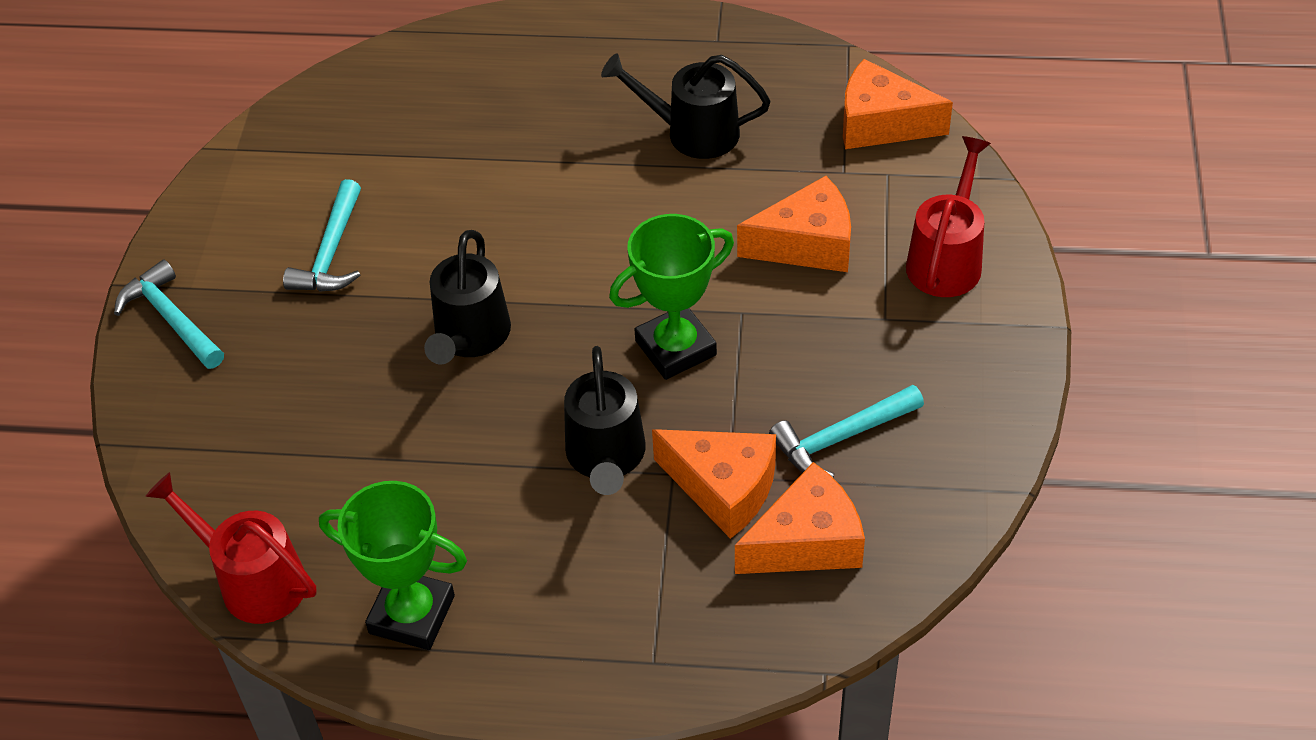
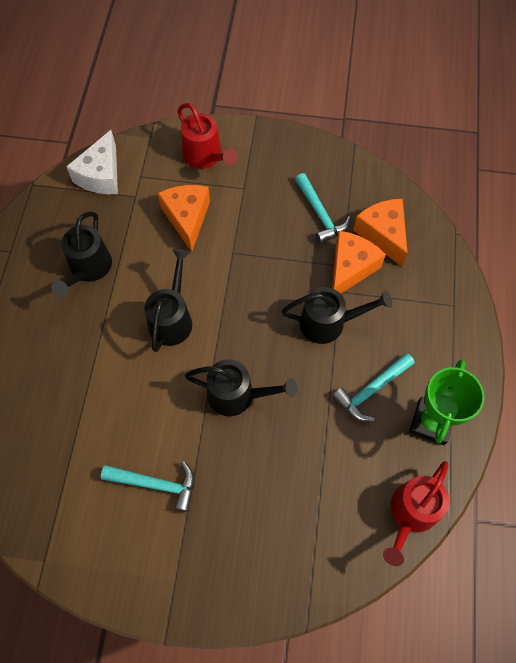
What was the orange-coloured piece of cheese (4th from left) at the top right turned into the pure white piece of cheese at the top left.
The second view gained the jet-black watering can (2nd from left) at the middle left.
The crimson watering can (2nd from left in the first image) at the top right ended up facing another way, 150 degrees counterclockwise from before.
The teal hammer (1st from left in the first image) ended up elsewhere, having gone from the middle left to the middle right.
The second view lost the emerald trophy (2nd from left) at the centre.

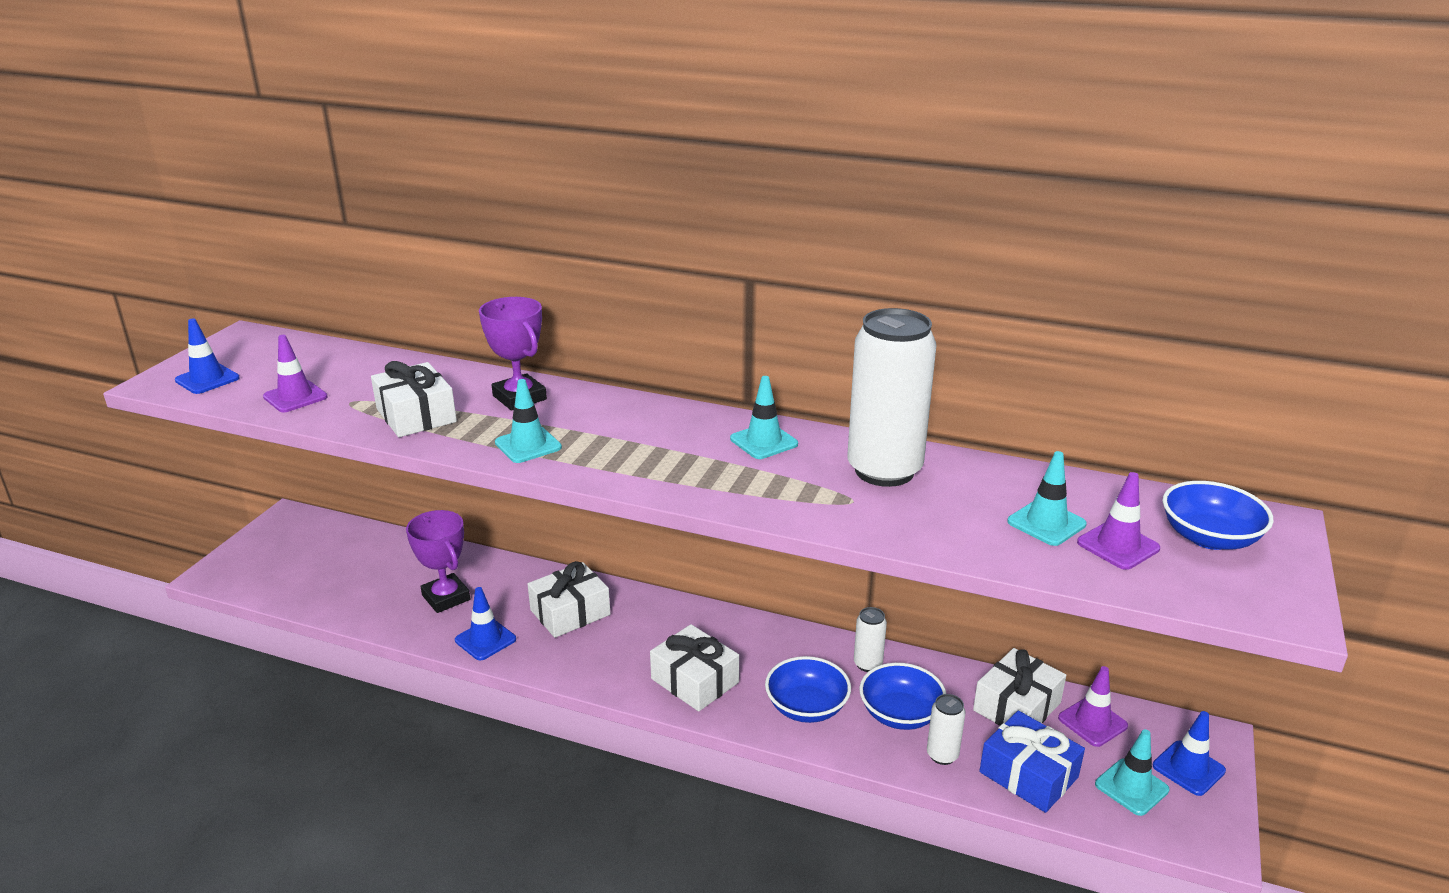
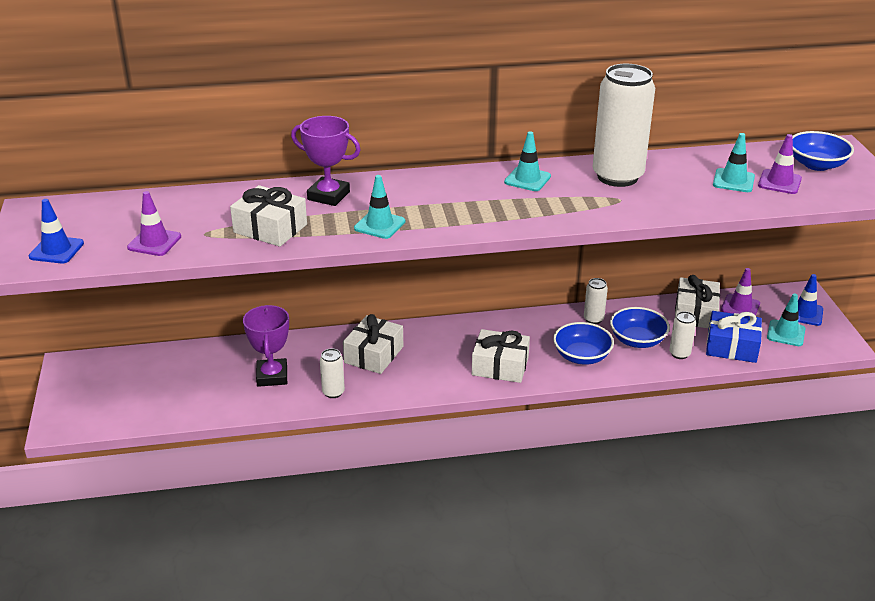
The royal purple trophy (1st from left) at the middle left ended up facing another way, 60 degrees clockwise from before.
Where the cobalt road cone (2nd from left) stood at the bottom centre, the pure white can (1st from left) came to stand at the centre.

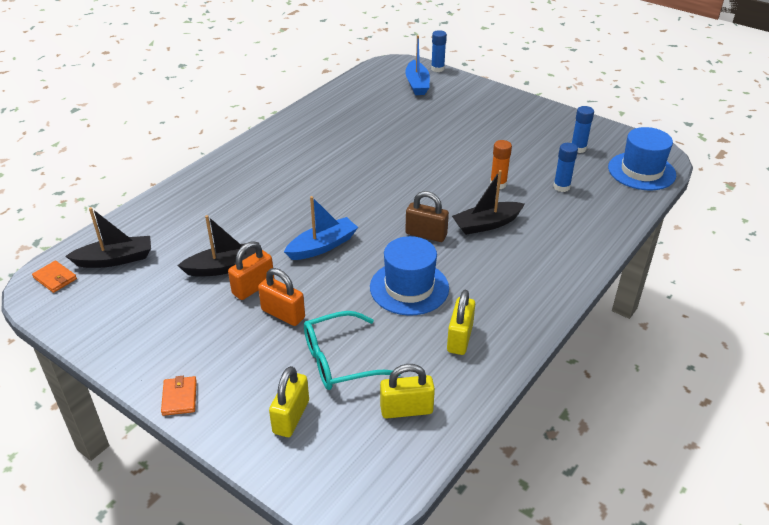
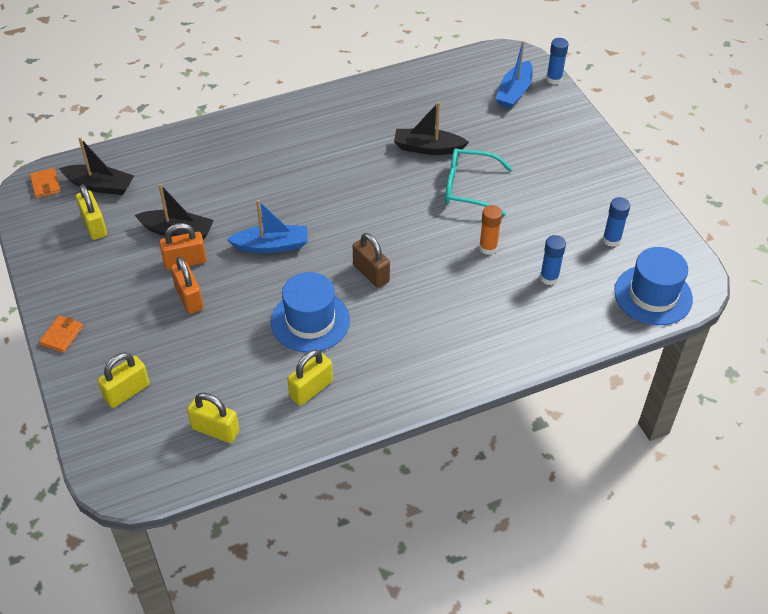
The second view gained the bright yellow small lock (1st from left) at the middle left.
The jet-black toy boat (3rd from left) ended up elsewhere, having gone from the centre to the top centre.
The teal glasses ended up elsewhere, having gone from the bottom centre to the top centre.

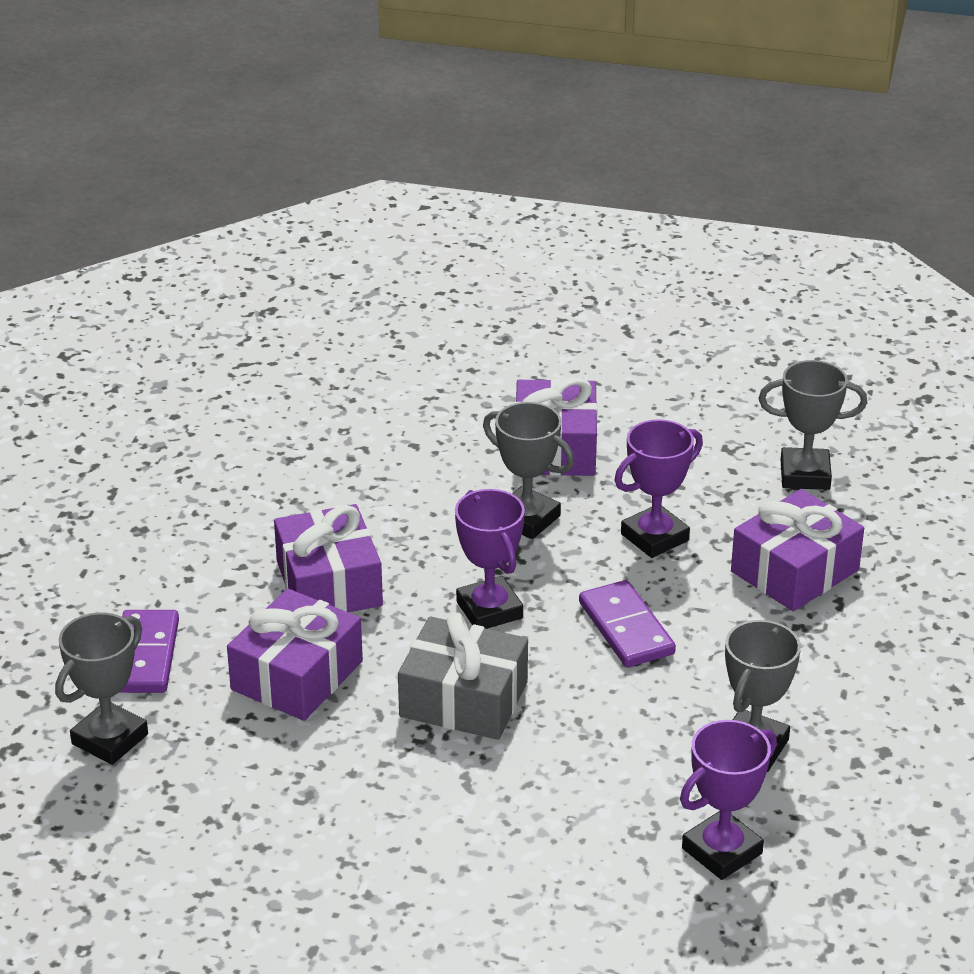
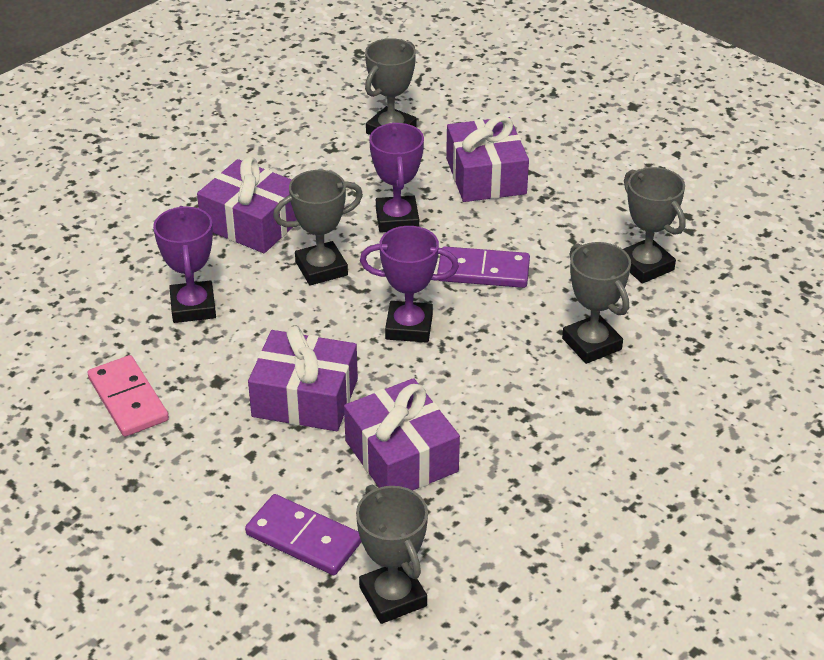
The second view gained the rosy domino piece at the middle left.
The royal purple trophy (3rd from left in the first image) ended up elsewhere, having gone from the bottom right to the middle left.
The second view gained the ash-grey trophy (4th from left) at the middle right.
The second view lost the ash-grey gift at the bottom centre.

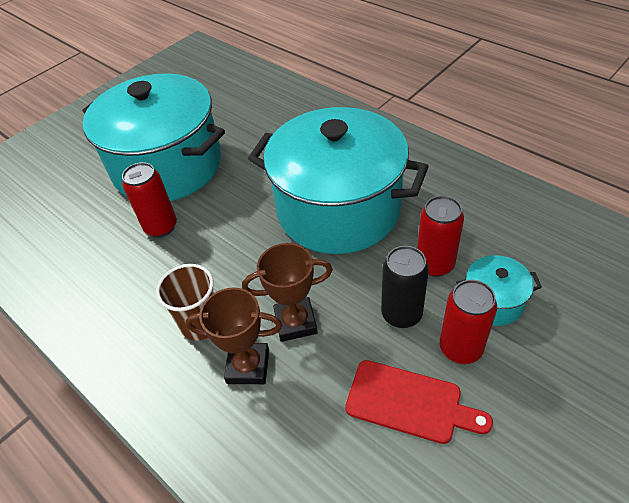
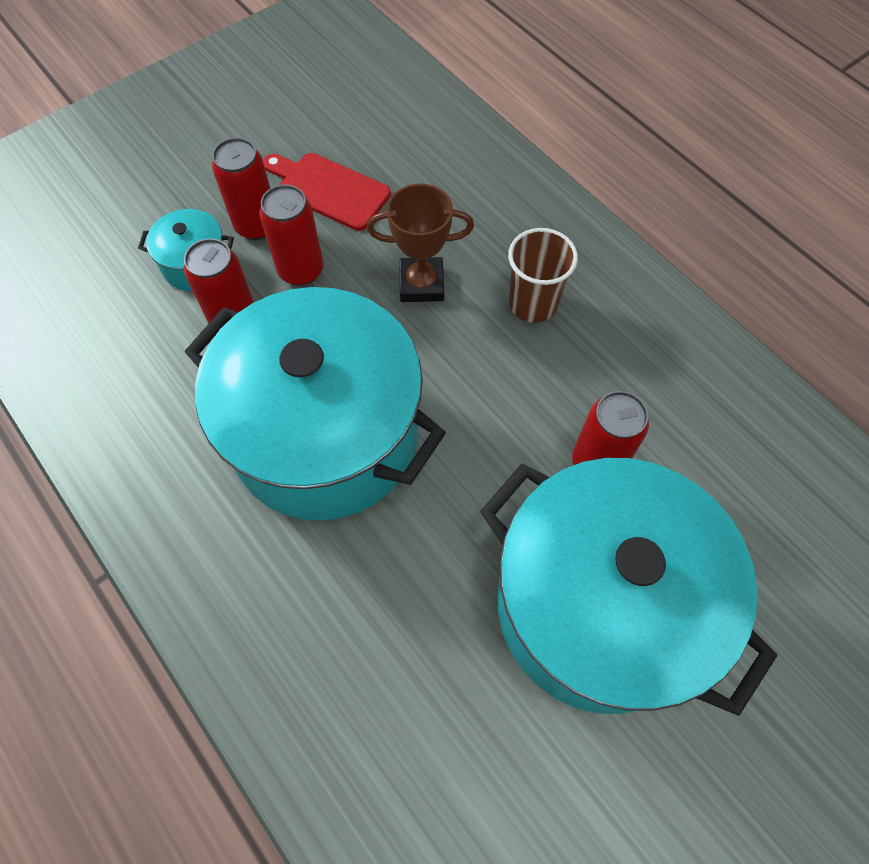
What was the jet-black can at the centre turned into the crimson can (3rd from left) at the top centre.
The second view lost the dark brown trophy (1st from left) at the centre.

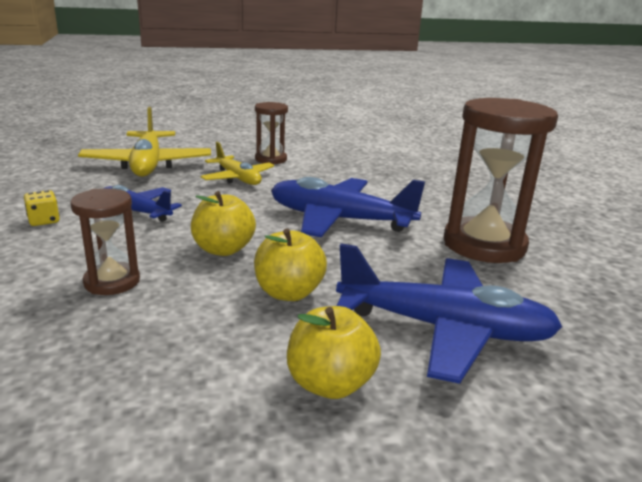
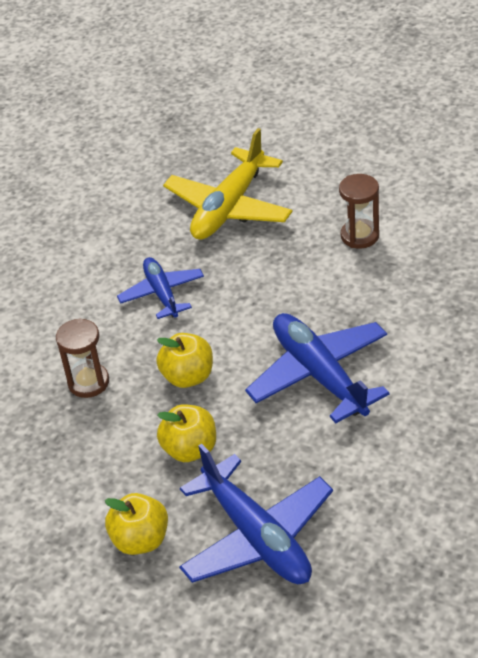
The second view lost the bright yellow die at the middle left.
The second view lost the bright yellow plane (2nd from left) at the centre.
The second view lost the dark brown hourglass (3rd from left) at the middle right.

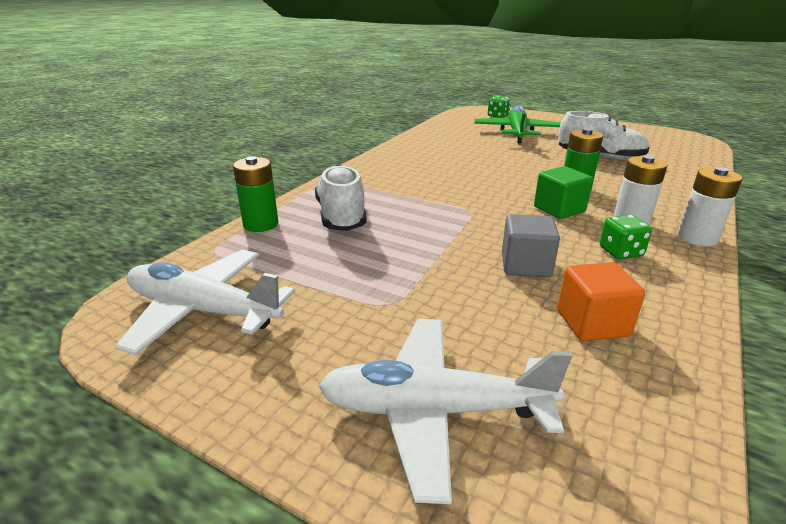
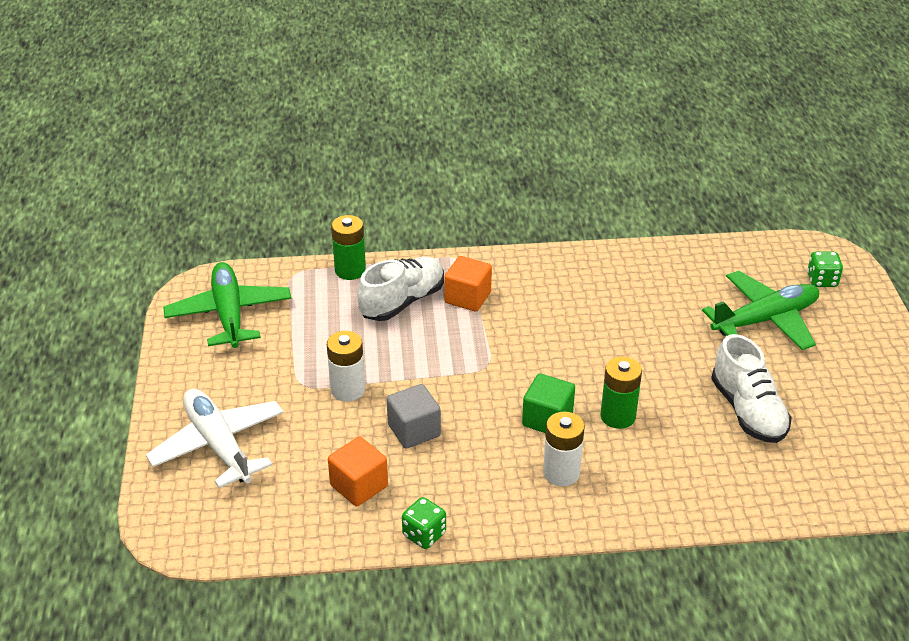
What was the pure white plane (1st from left) at the middle left turned into the emerald plane (1st from left) at the middle left.
The pure white AA battery (2nd from left in the first image) ended up elsewhere, having gone from the middle right to the centre.
The emerald die (2nd from left in the first image) ended up elsewhere, having gone from the middle right to the bottom centre.
The second view gained the orange-coloured cube (2nd from left) at the centre.

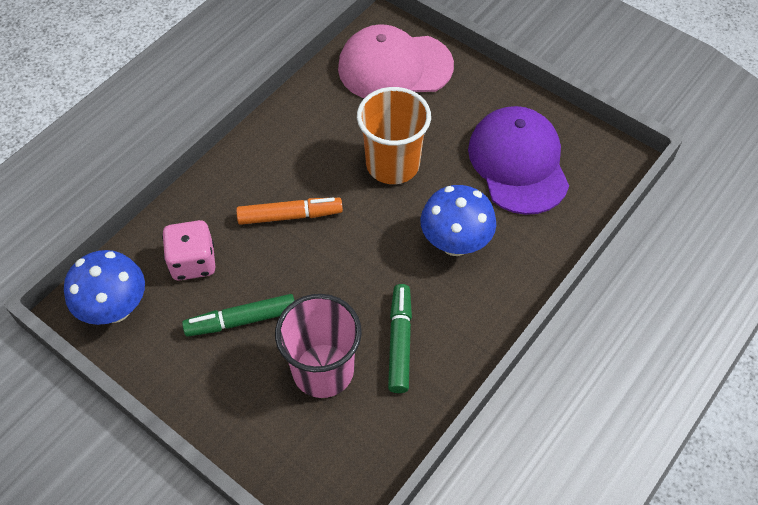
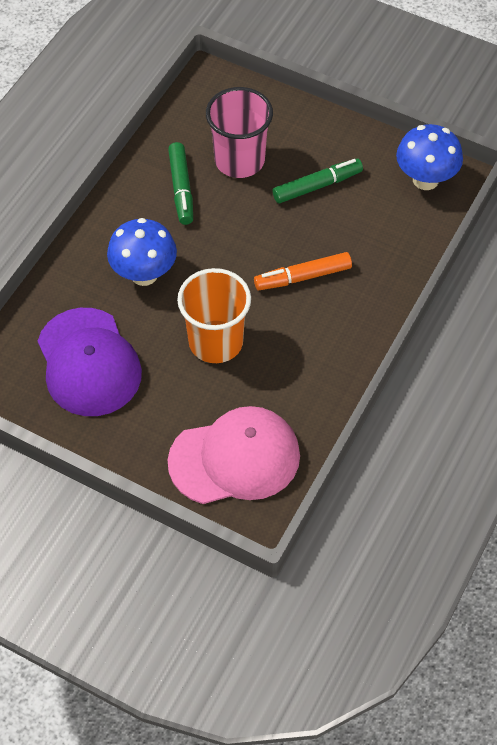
The second view lost the rosy die at the middle left.

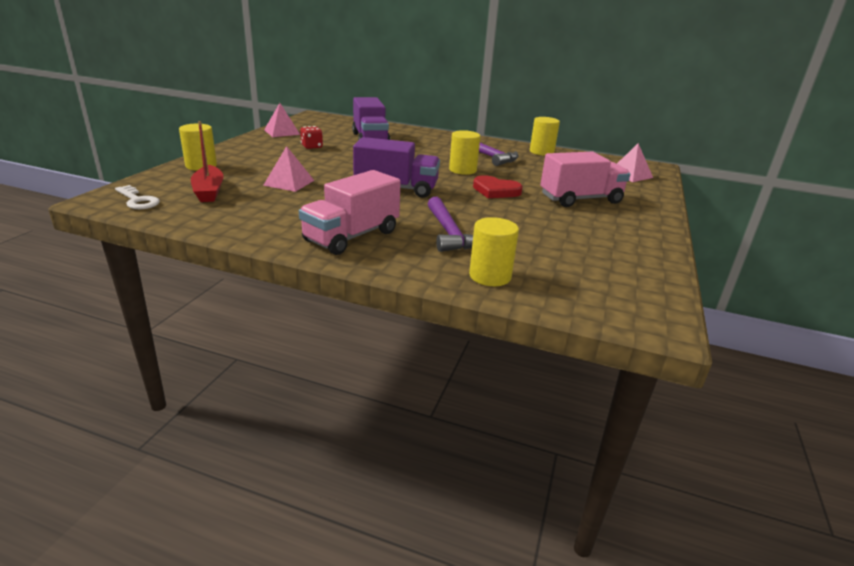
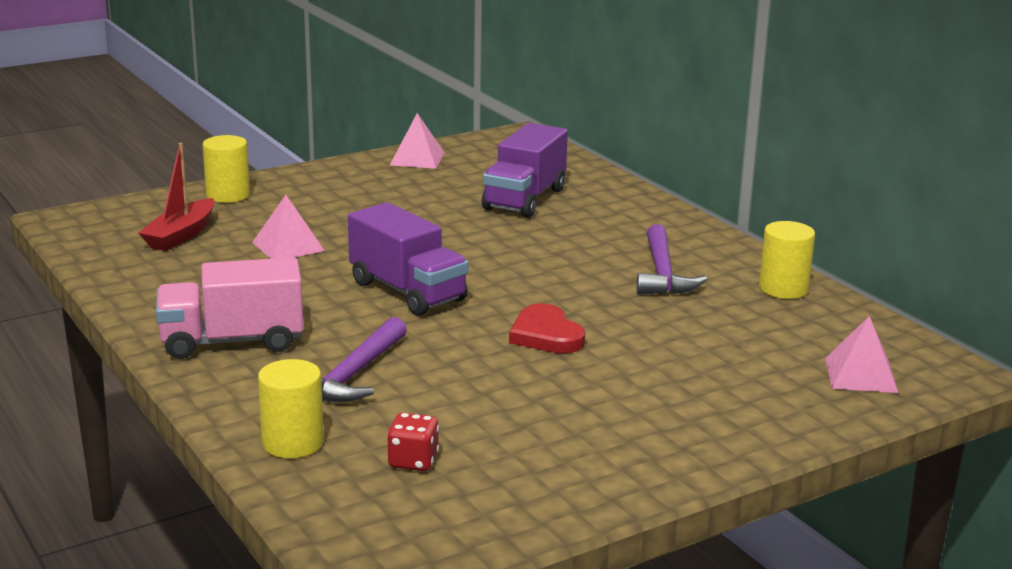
The crimson die ended up elsewhere, having gone from the top centre to the bottom centre.
The second view lost the pure white door key at the middle left.
The second view lost the bright yellow solid cylinder (2nd from left) at the top centre.
The second view lost the rosy lorry (2nd from left) at the top right.

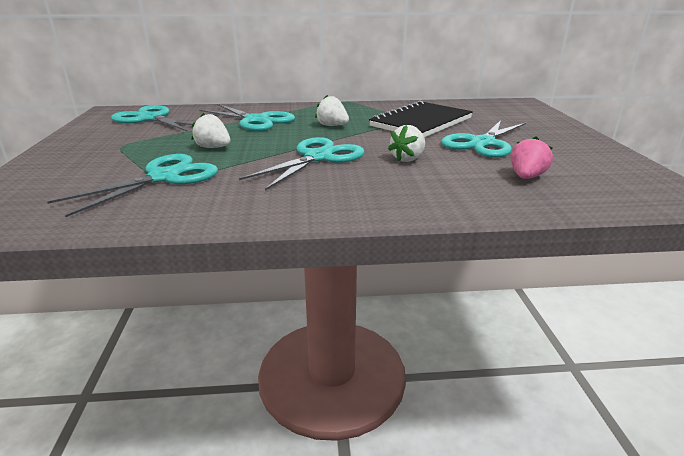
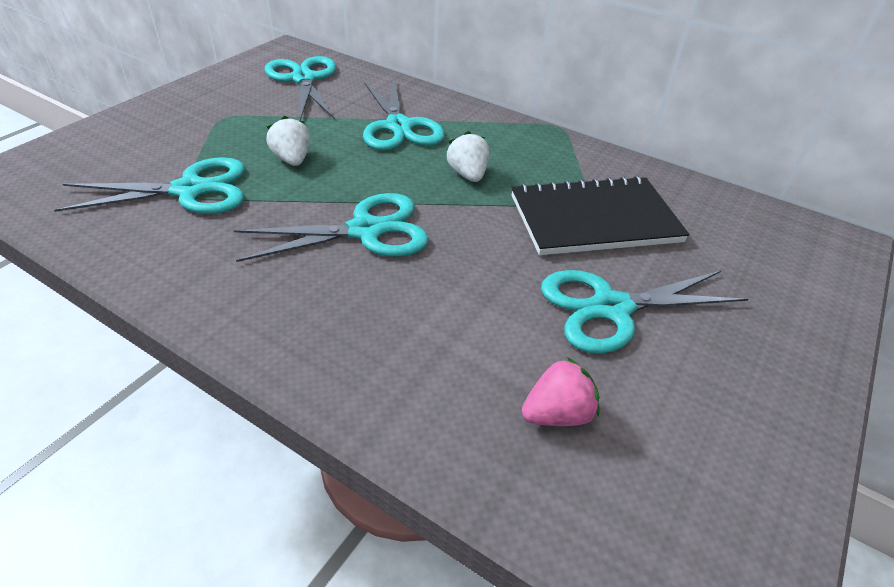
The second view lost the pure white berry (3rd from left) at the top centre.

